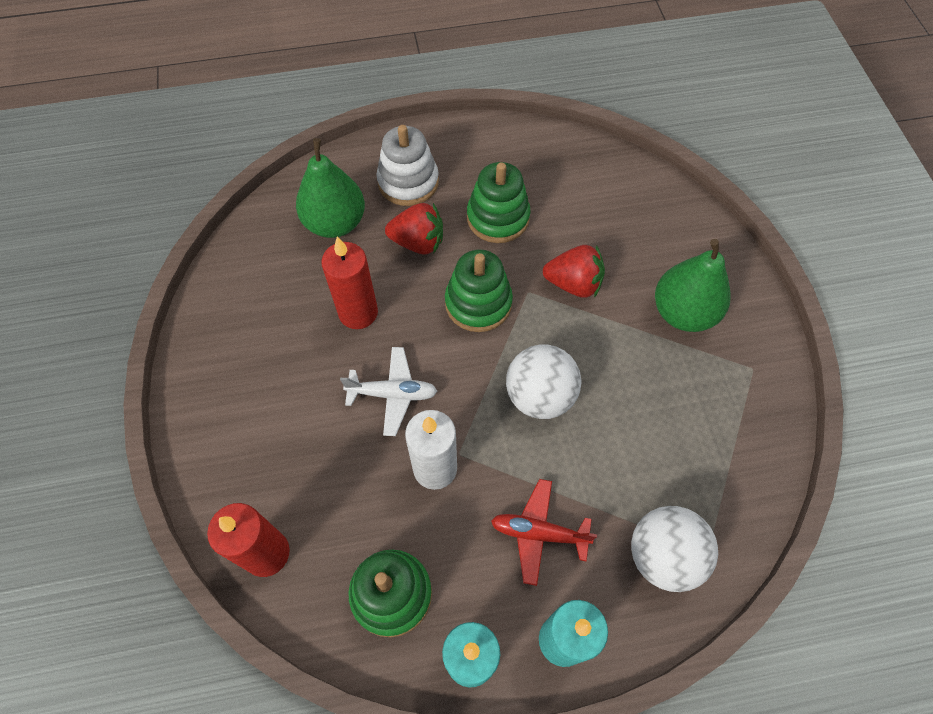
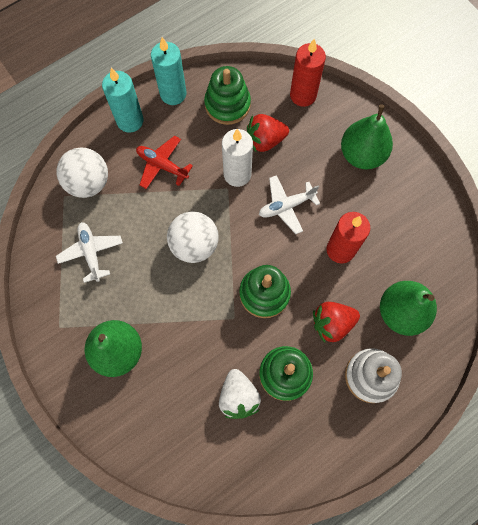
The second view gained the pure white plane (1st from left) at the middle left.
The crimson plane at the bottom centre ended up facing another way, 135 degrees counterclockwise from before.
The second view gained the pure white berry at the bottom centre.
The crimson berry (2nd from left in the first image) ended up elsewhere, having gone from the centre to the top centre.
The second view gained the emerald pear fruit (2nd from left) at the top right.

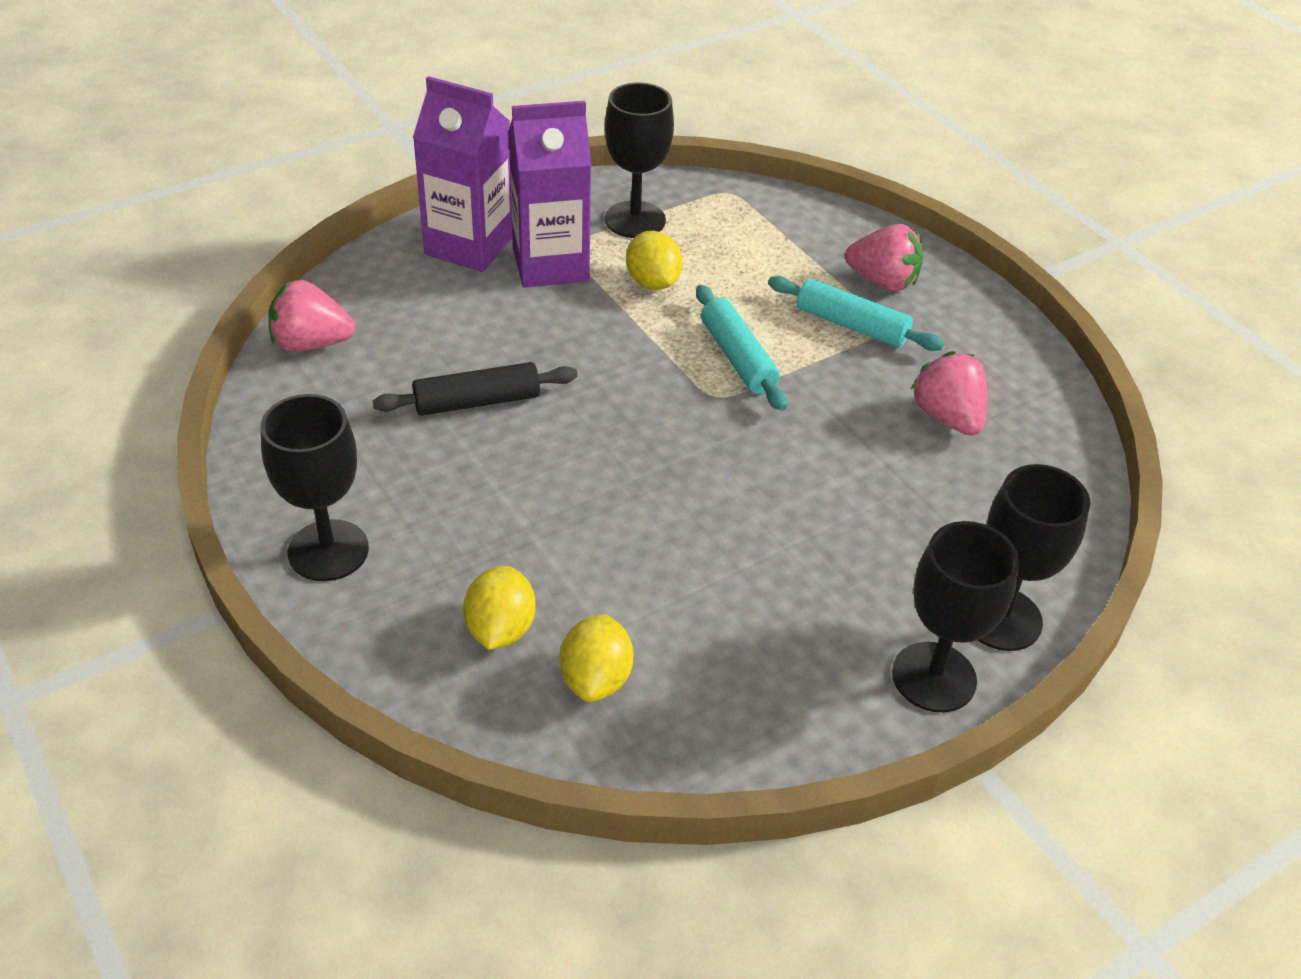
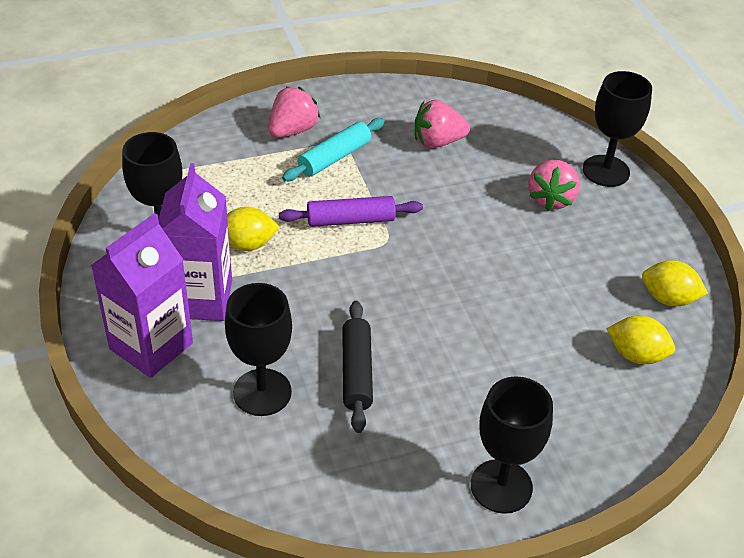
The jet-black wine glass (3rd from left in the first image) ended up elsewhere, having gone from the middle right to the centre.
What was the teal pastry roller (1st from left) at the centre turned into the royal purple pastry roller at the centre.
The rosy berry (1st from left in the first image) ended up elsewhere, having gone from the top left to the top right.
The bright yellow lemon (1st from left in the first image) ended up elsewhere, having gone from the centre to the middle right.

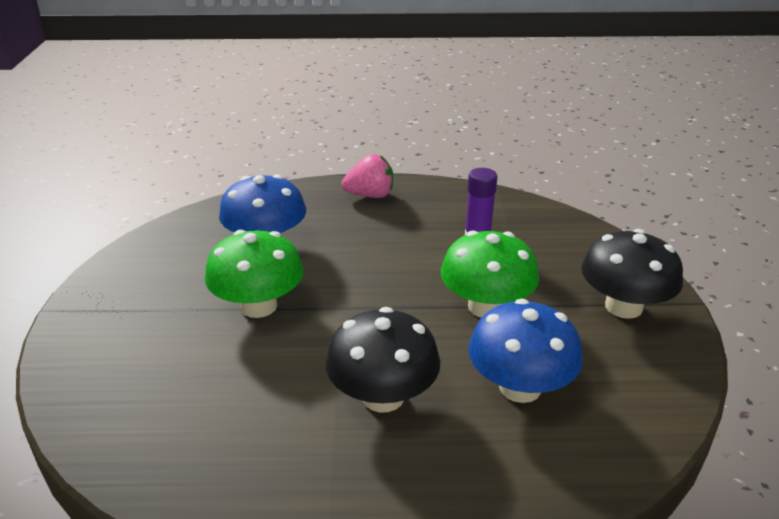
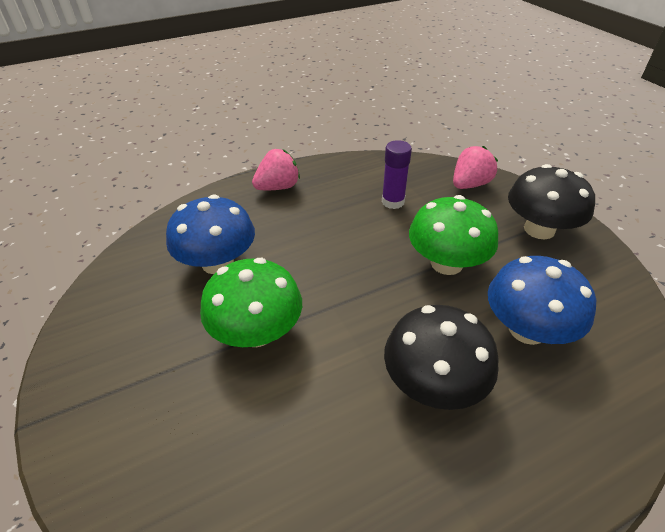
The second view gained the rosy berry (2nd from left) at the top right.

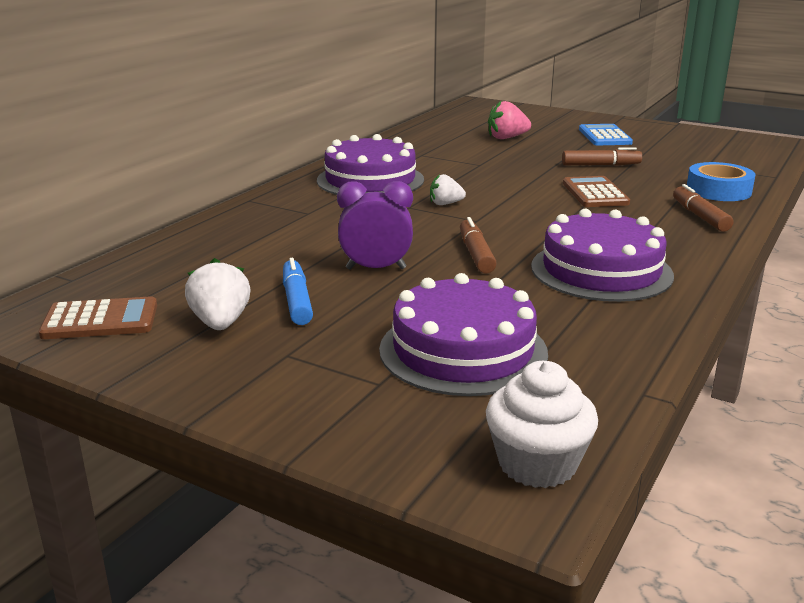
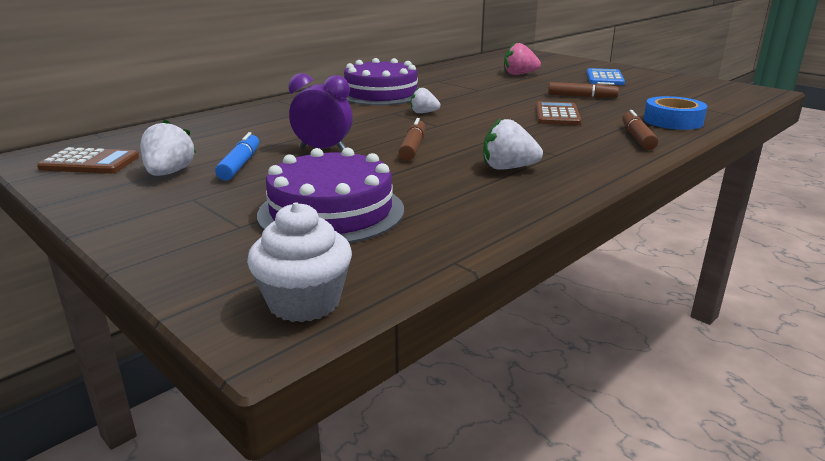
Where the royal purple layer cake (3rd from left) stood at the middle right, the pure white berry (3rd from left) came to stand at the top centre.

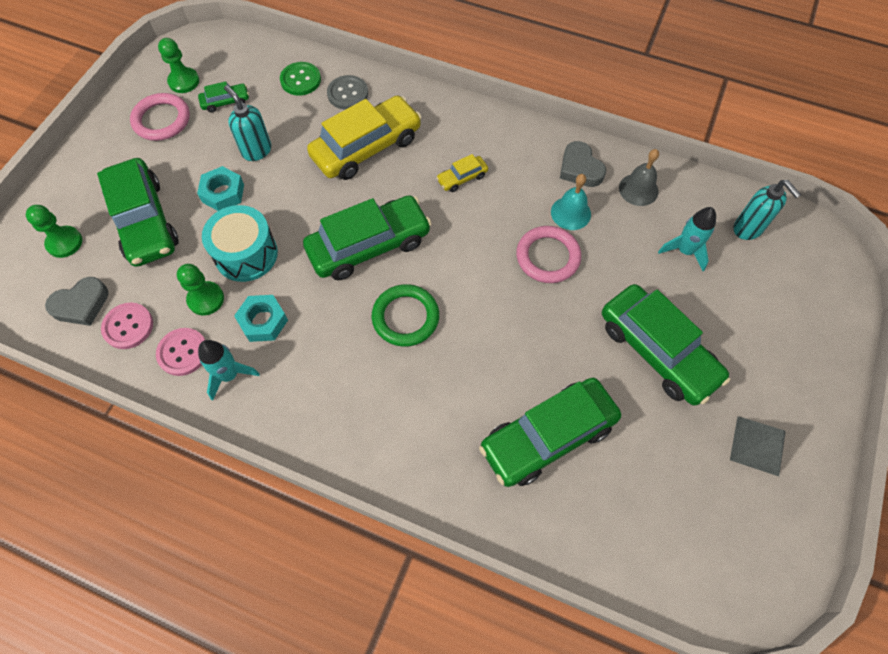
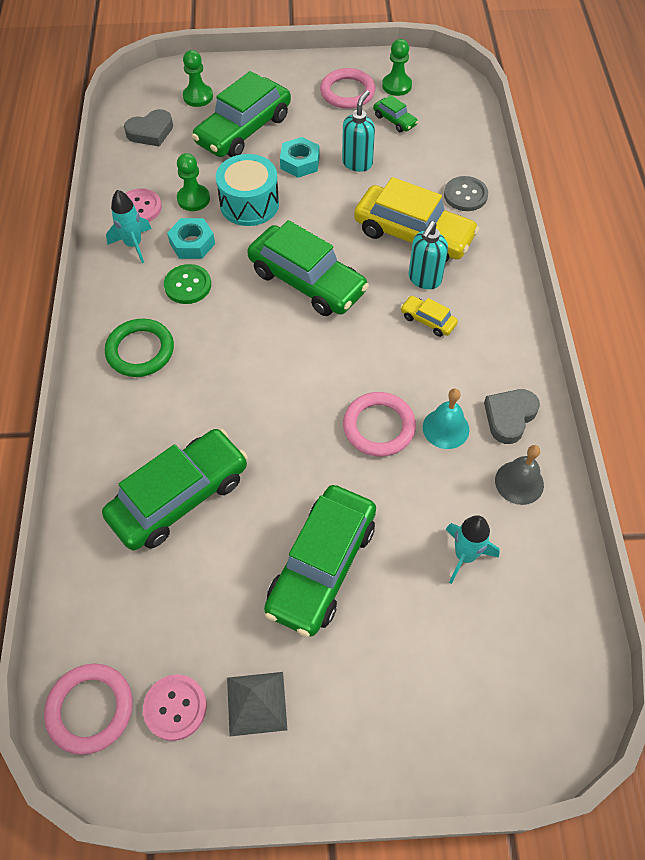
The second view gained the rosy ring (1st from left) at the bottom left.
The emerald automobile (4th from left in the first image) at the centre ended up facing another way, 105 degrees clockwise from before.
The emerald ring ended up elsewhere, having gone from the centre to the middle left.
The ash-grey heart shape (1st from left) at the middle left ended up facing another way, 60 degrees counterclockwise from before.
The rosy sewing button (1st from left in the first image) ended up elsewhere, having gone from the middle left to the bottom left.
The emerald sewing button ended up elsewhere, having gone from the top centre to the top left.
The teal soap pump (2nd from left) ended up elsewhere, having gone from the top right to the top centre.

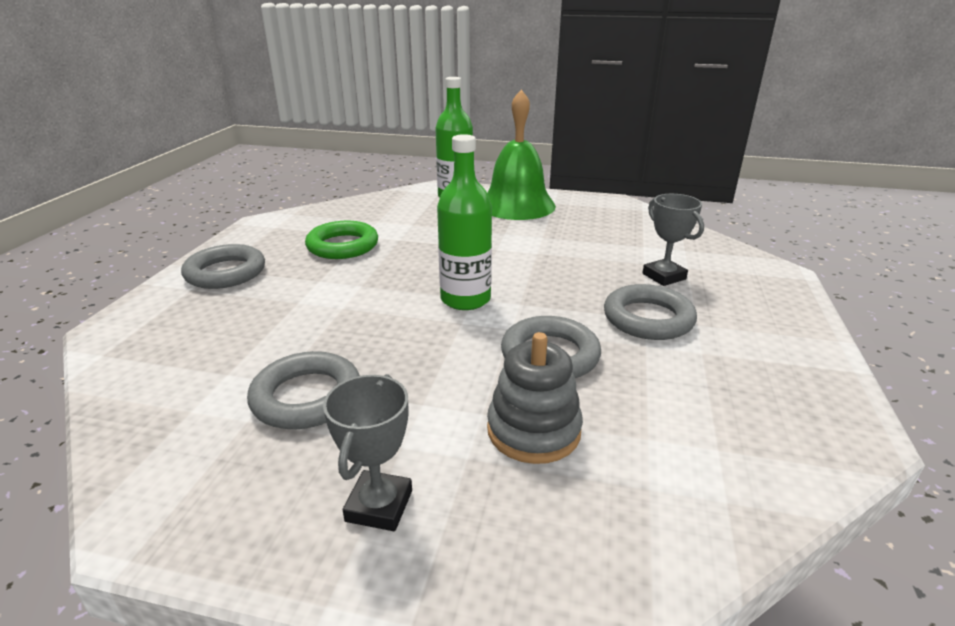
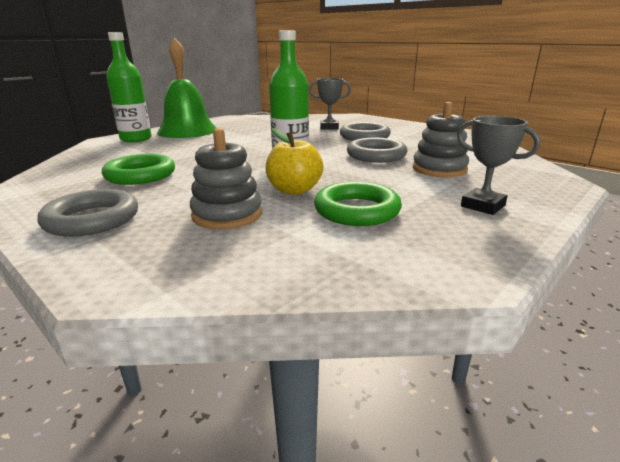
The second view gained the ash-grey stacking rings (1st from left) at the centre.
The second view gained the bright yellow apple fruit at the centre.
What was the ash-grey ring (2nd from left) at the middle left turned into the emerald ring (2nd from left) at the centre.

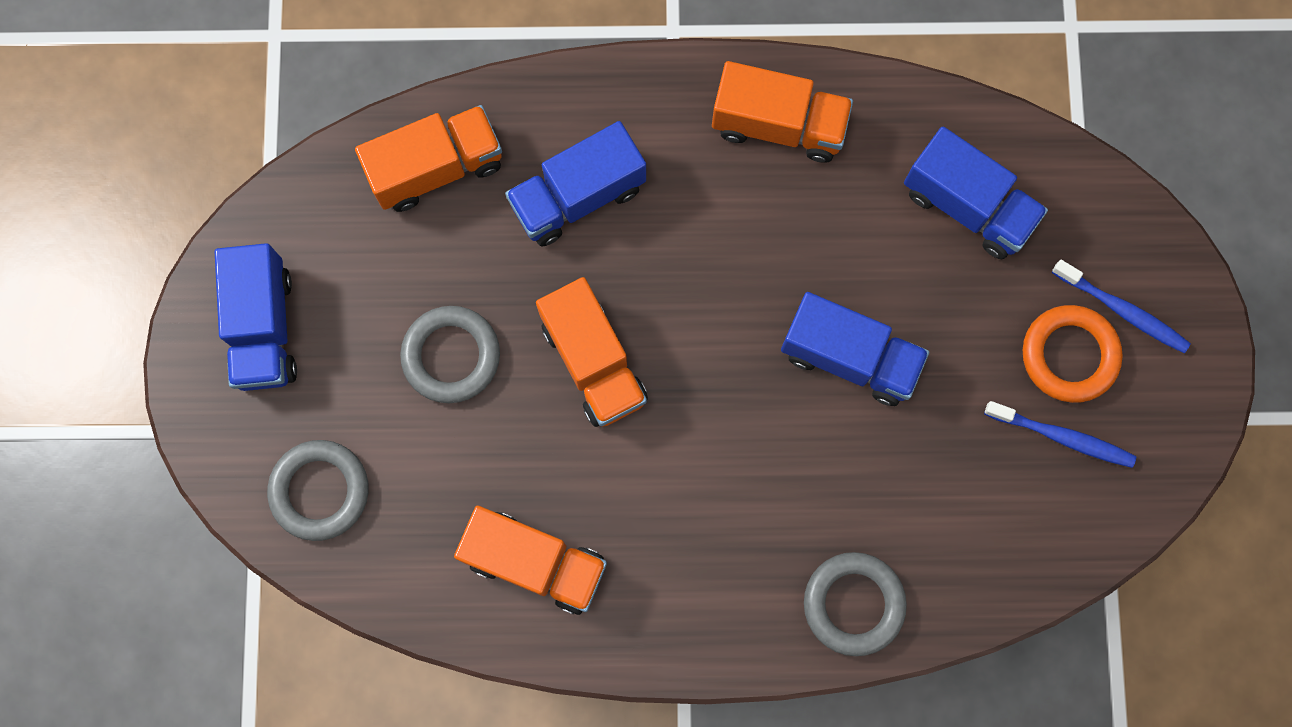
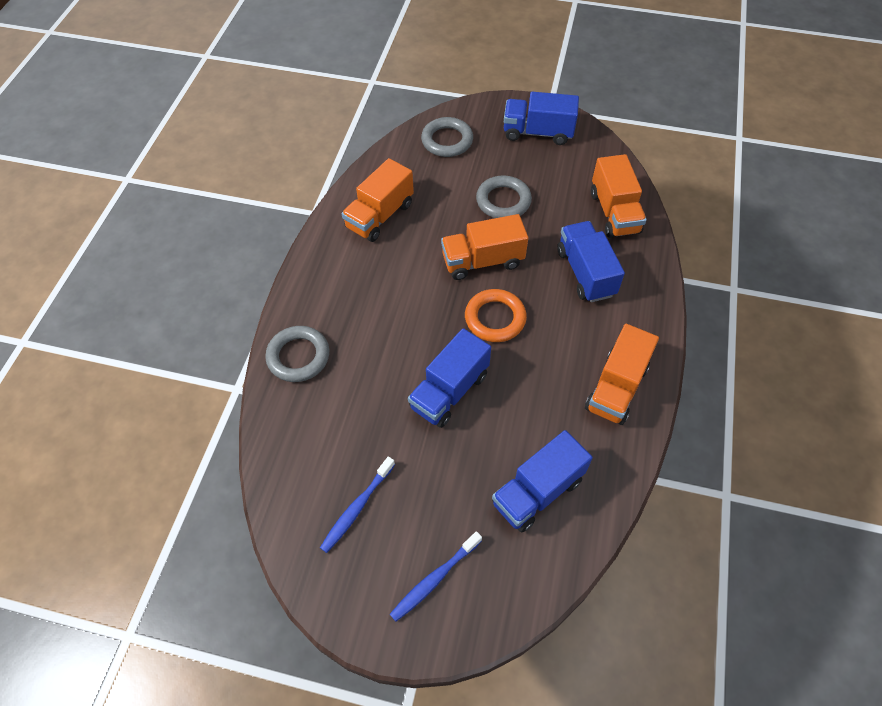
The orange-coloured ring ended up elsewhere, having gone from the middle right to the centre.

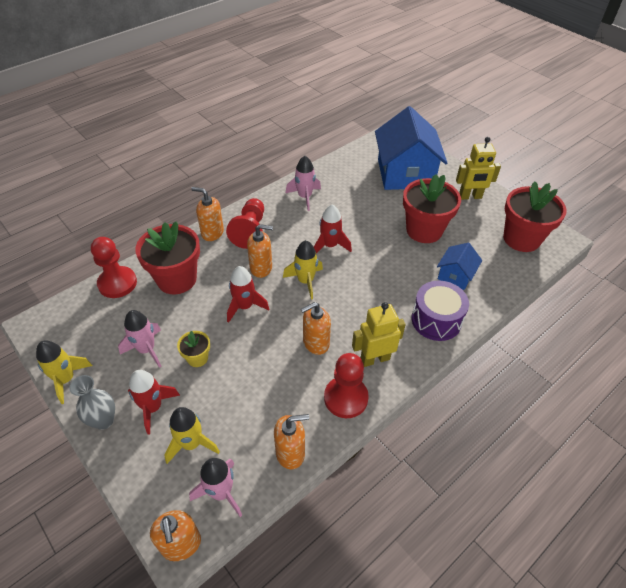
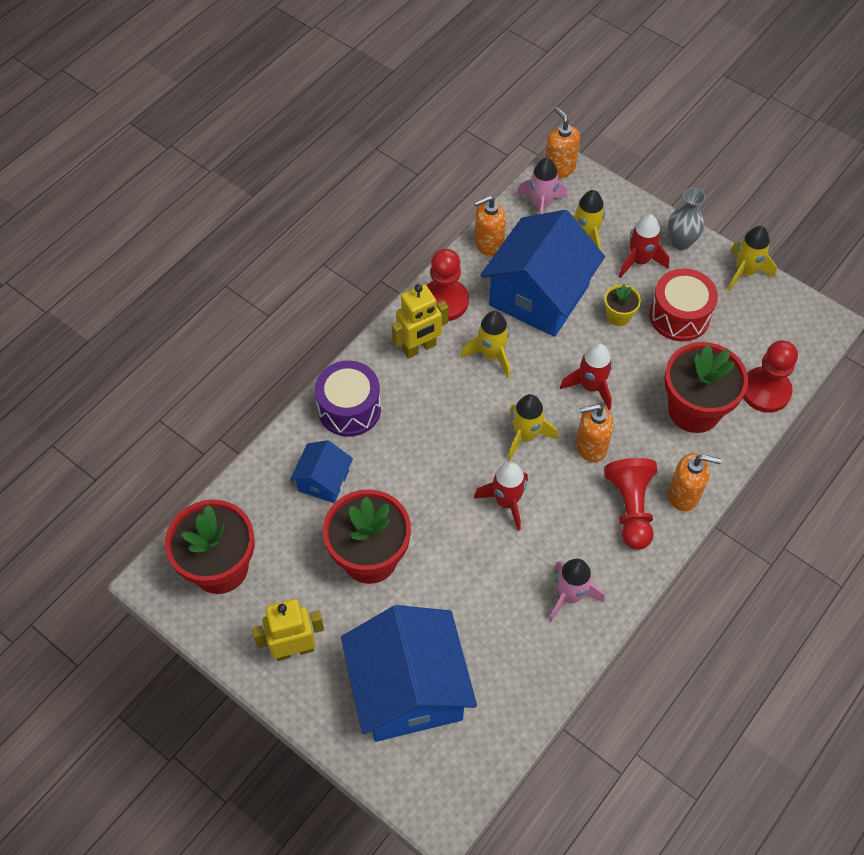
Where the orange-coloured soap pump (5th from left) stood at the centre, the bright yellow toy rocket (1st from left) came to stand at the centre.
The second view gained the cobalt house (3rd from left) at the top centre.
Where the rosy toy rocket (1st from left) stood at the middle left, the crimson snare drum came to stand at the middle right.

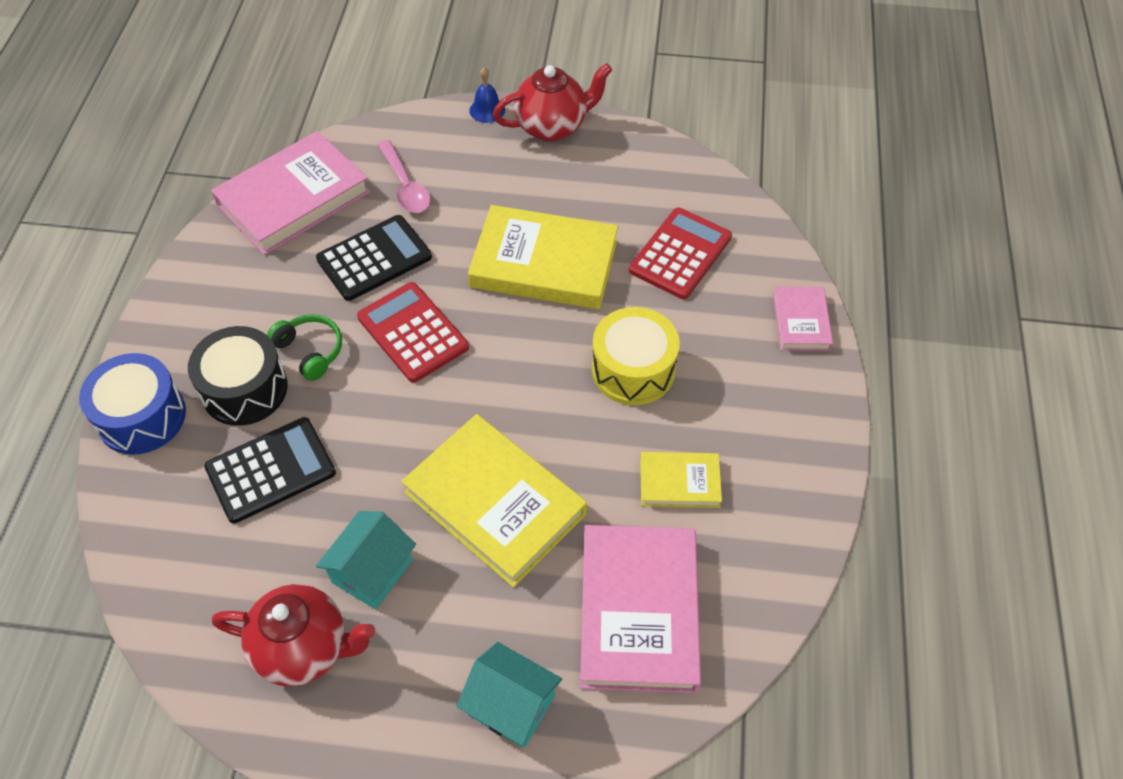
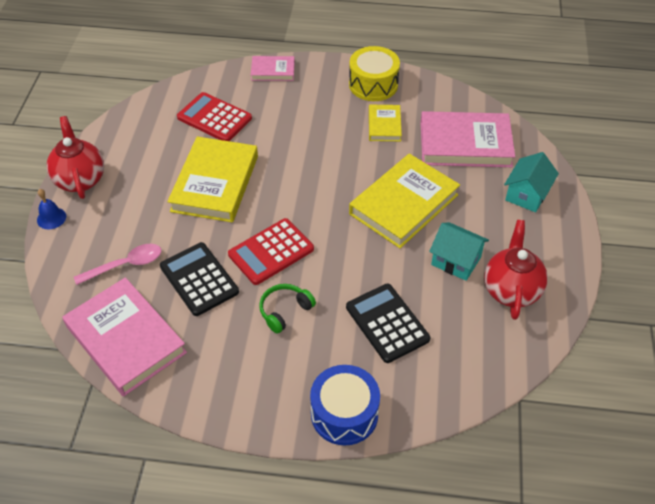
The bright yellow snare drum ended up elsewhere, having gone from the centre to the top centre.
The second view lost the jet-black snare drum at the middle left.

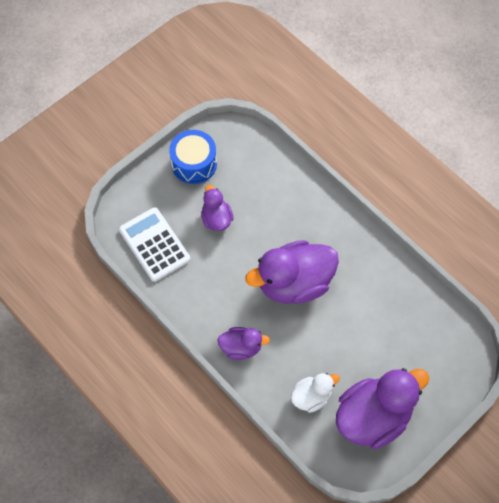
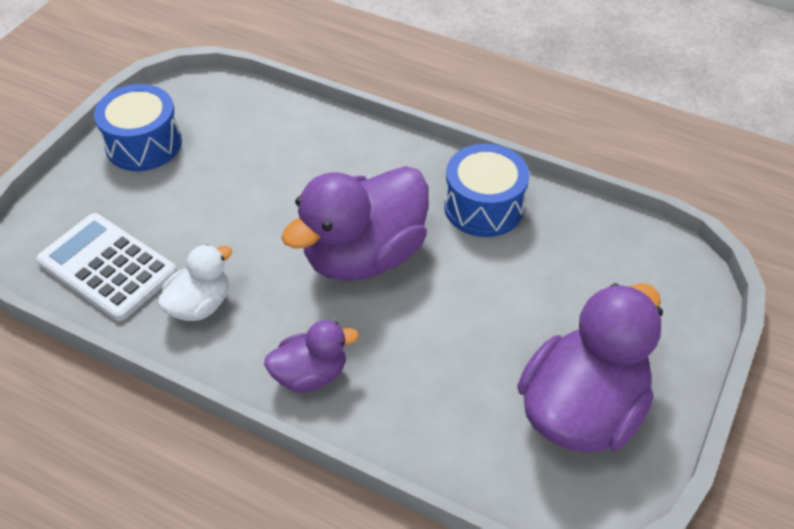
The pure white toy duck ended up elsewhere, having gone from the bottom centre to the middle left.
The second view gained the cobalt snare drum (2nd from left) at the centre.
The second view lost the royal purple toy duck (1st from left) at the centre.

